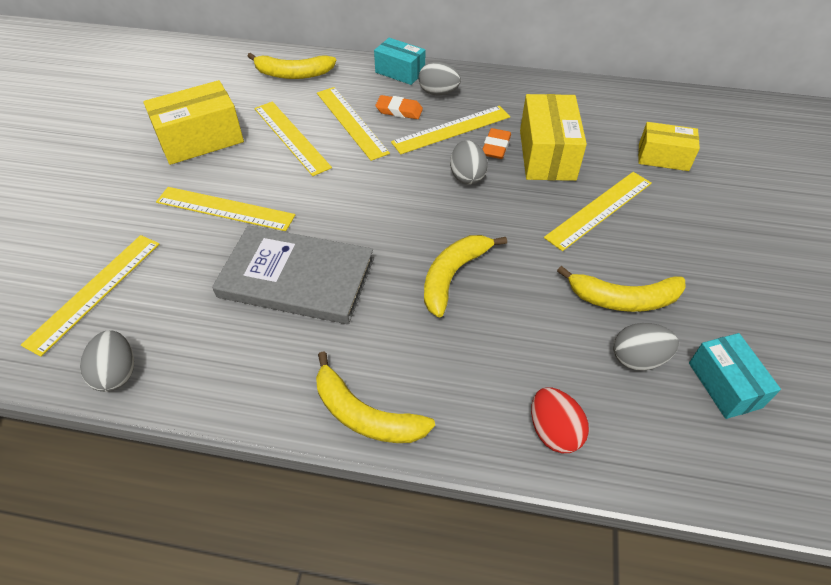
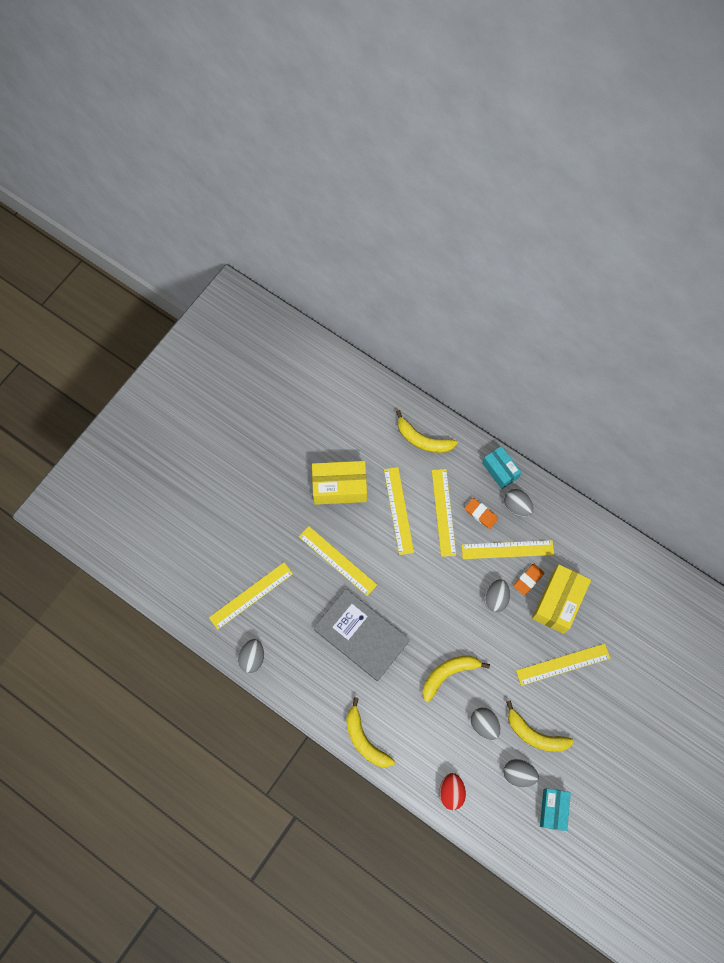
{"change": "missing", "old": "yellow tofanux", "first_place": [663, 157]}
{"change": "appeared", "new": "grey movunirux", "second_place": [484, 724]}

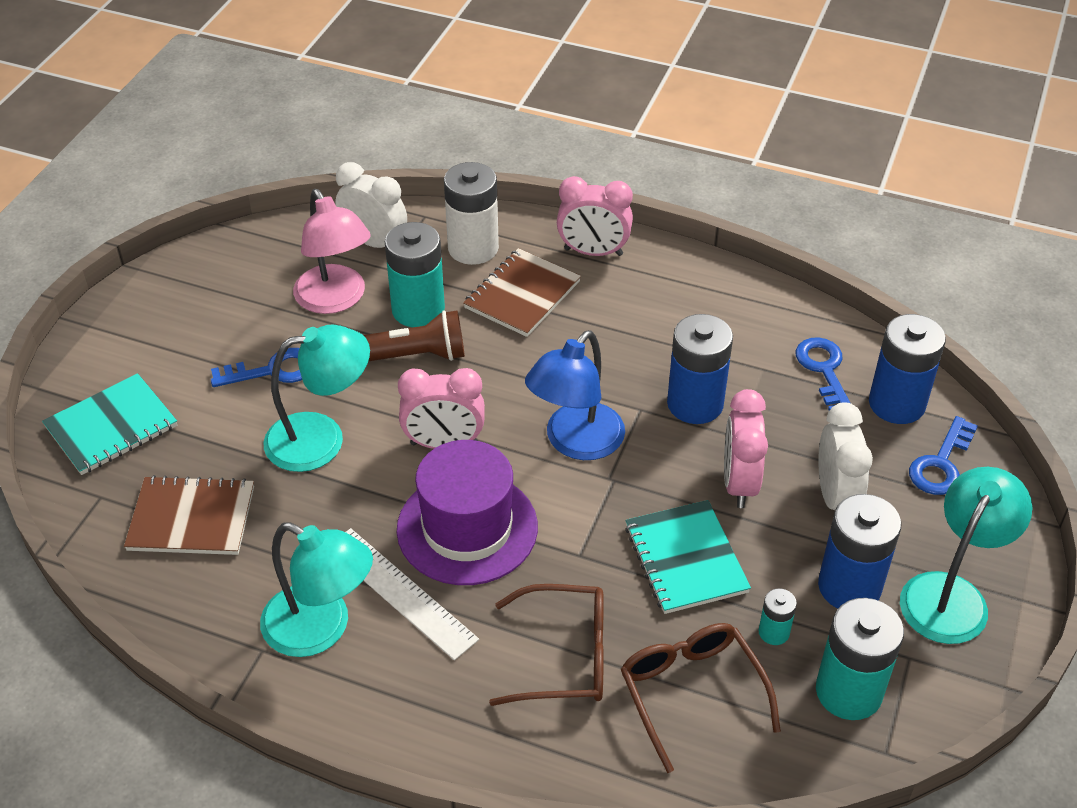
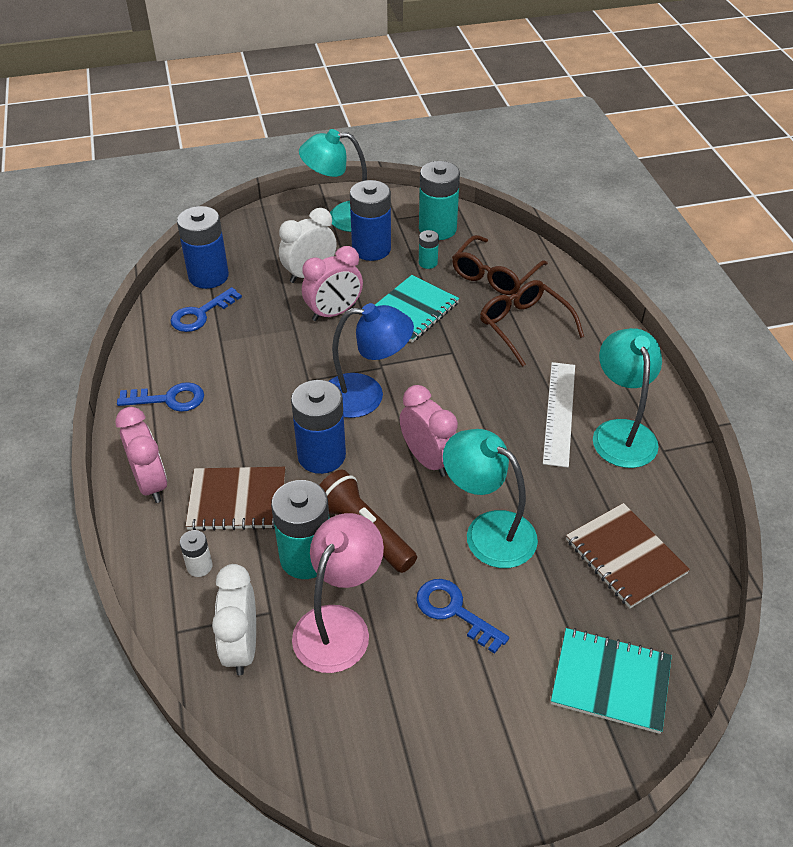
{"change": "missing", "old": "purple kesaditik", "first_place": [467, 528]}
{"change": "relocated", "old": "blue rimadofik", "first_place": [695, 404], "second_place": [321, 456]}
{"change": "relocated", "old": "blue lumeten", "first_place": [941, 464], "second_place": [169, 399]}
{"change": "size", "old": "white rimadofik", "first_place": [473, 248], "second_place": [199, 566], "factor": 0.48}

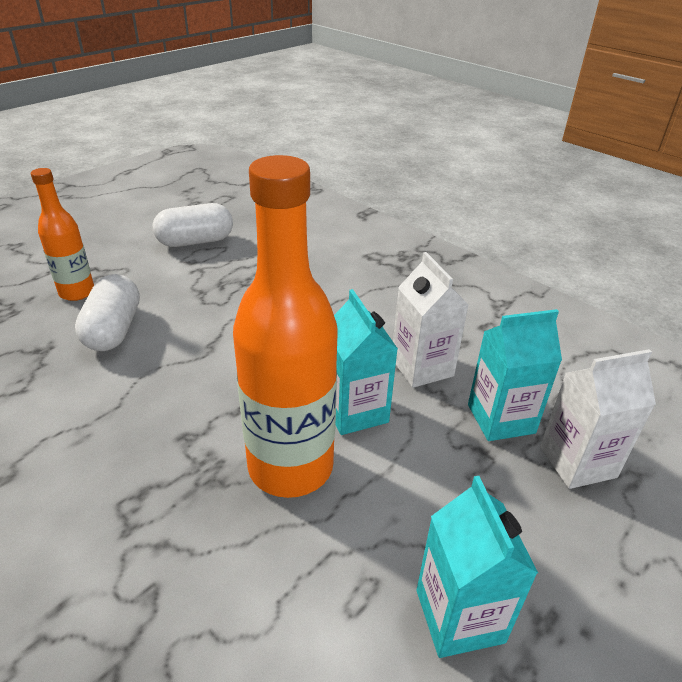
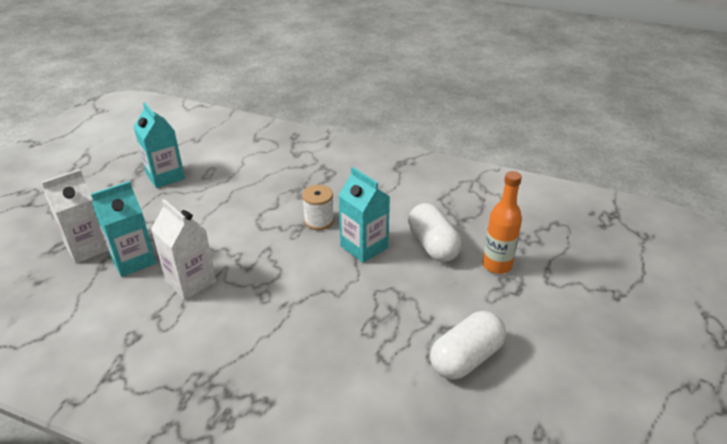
{"change": "missing", "old": "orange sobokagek", "first_place": [290, 467]}
{"change": "appeared", "new": "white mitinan", "second_place": [319, 221]}
{"change": "relocated", "old": "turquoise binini", "first_place": [355, 411], "second_place": [364, 247]}

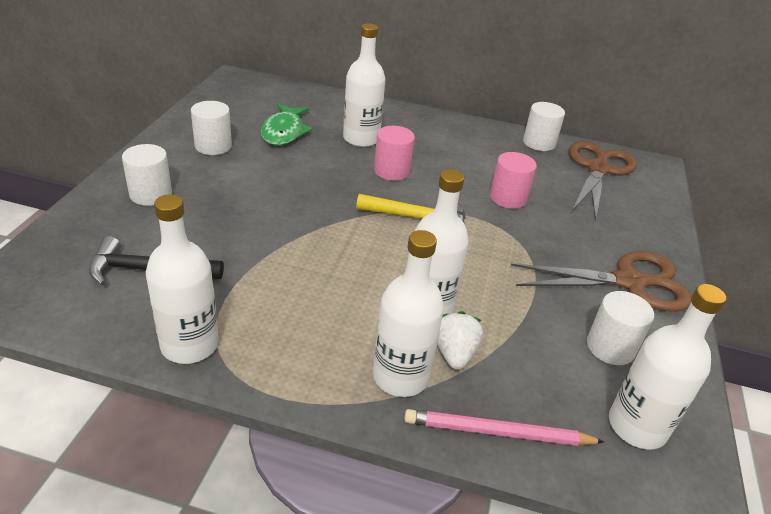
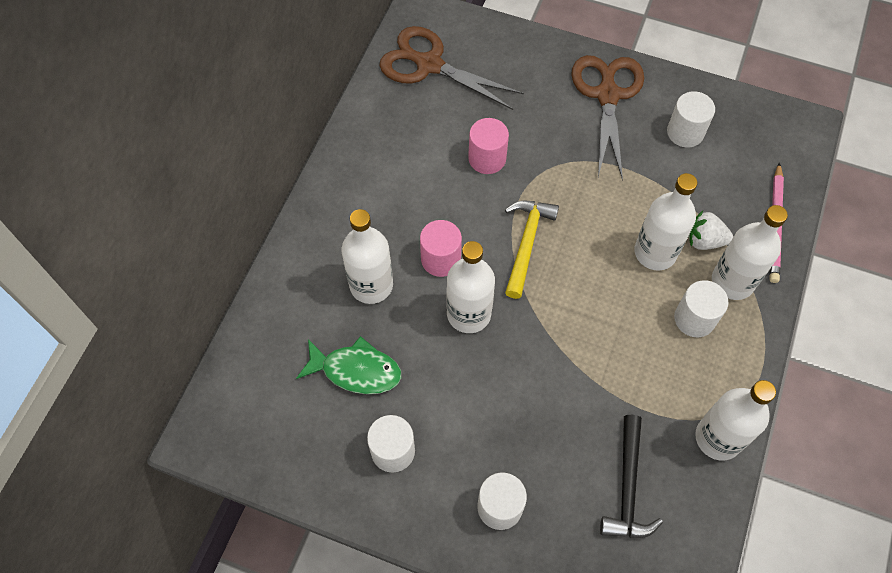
{"change": "relocated", "old": "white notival", "first_place": [539, 143], "second_place": [694, 318]}
{"change": "relocated", "old": "white sobokagek", "first_place": [637, 426], "second_place": [469, 314]}

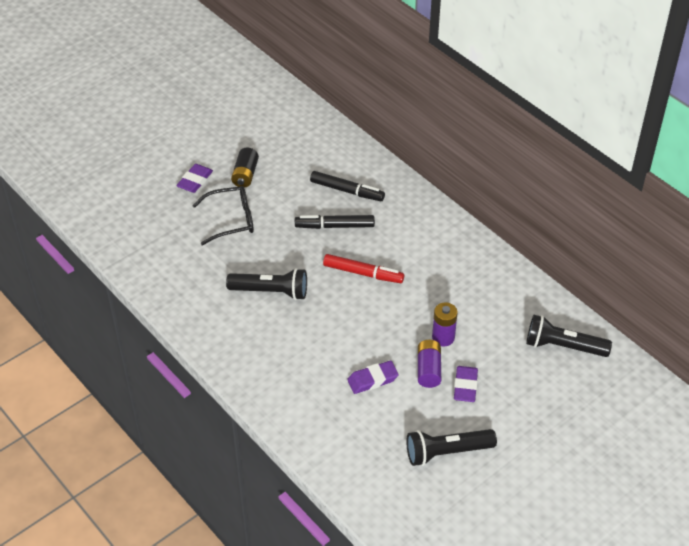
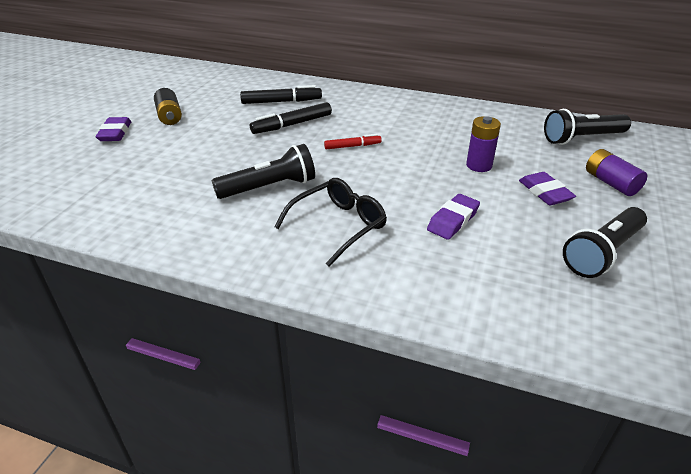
{"change": "relocated", "old": "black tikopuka", "first_place": [231, 220], "second_place": [339, 226]}
{"change": "relocated", "old": "purple rimadofik", "first_place": [428, 370], "second_place": [610, 183]}
{"change": "size", "old": "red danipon", "first_place": [363, 273], "second_place": [352, 146], "factor": 0.62}

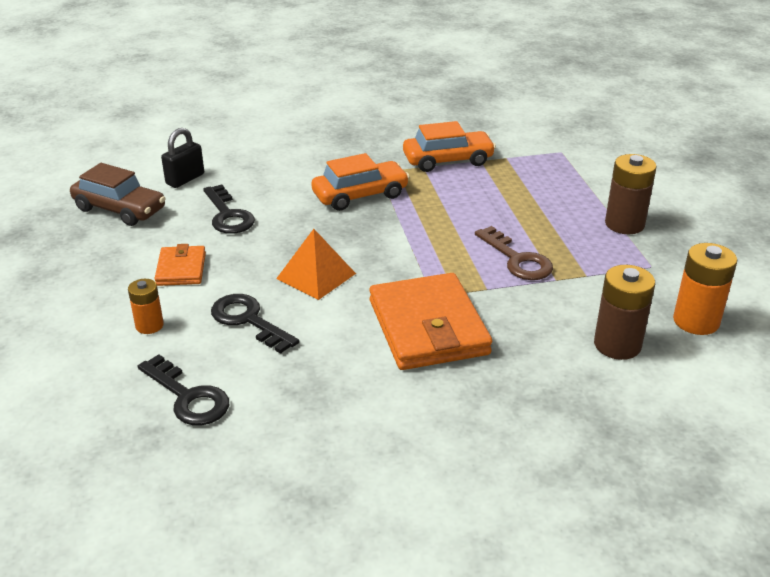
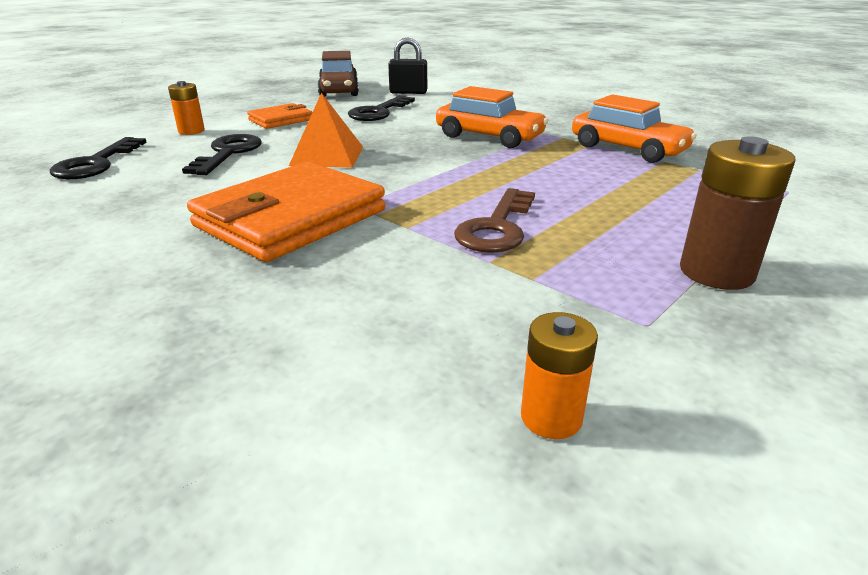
{"change": "missing", "old": "brown rimadofik", "first_place": [617, 345]}
{"change": "size", "old": "orange rimadofik", "first_place": [696, 321], "second_place": [551, 417], "factor": 0.61}

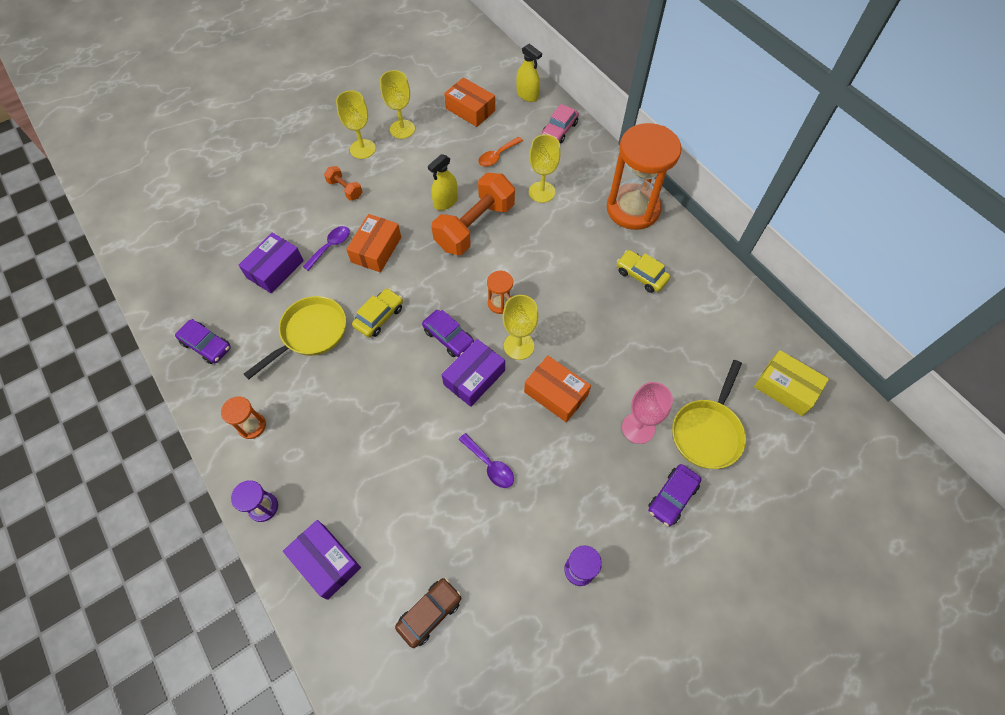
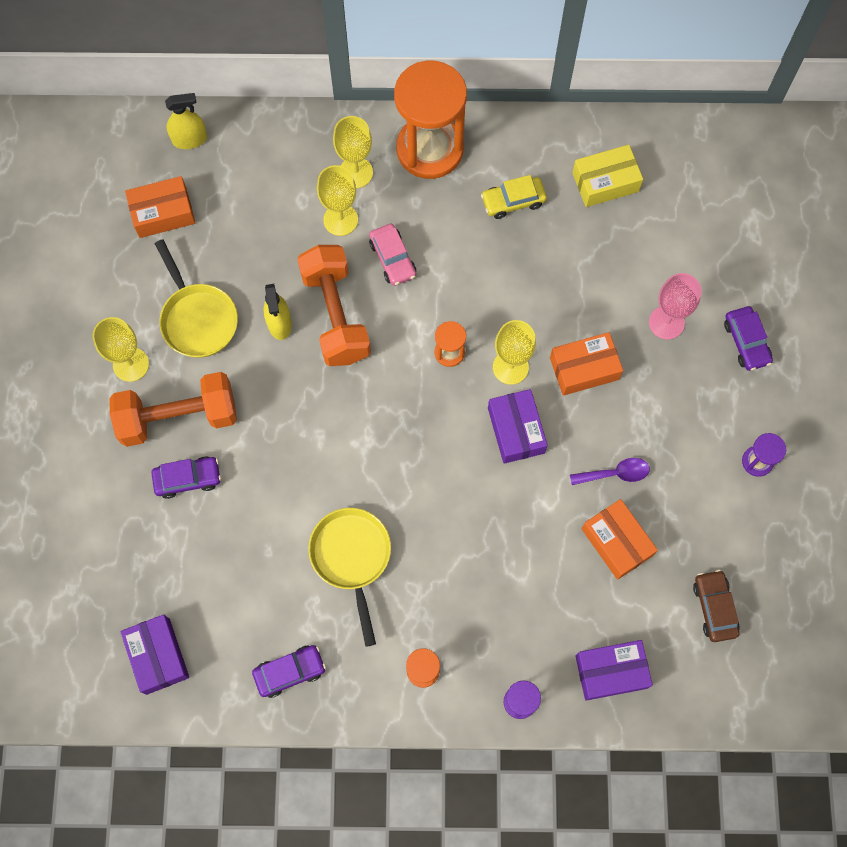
{"change": "missing", "old": "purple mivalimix", "first_place": [330, 246]}
{"change": "missing", "old": "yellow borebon", "first_place": [379, 317]}
{"change": "missing", "old": "orange mivalimix", "first_place": [497, 156]}
{"change": "relocated", "old": "purple tofanux", "first_place": [275, 269], "second_place": [158, 656]}
{"change": "relocated", "old": "orange tofanux", "first_place": [376, 249], "second_place": [616, 542]}
{"change": "relocated", "old": "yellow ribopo", "first_place": [402, 129], "second_place": [355, 172]}
{"change": "relocated", "old": "purple borebon", "first_place": [448, 337], "second_place": [188, 479]}
{"change": "relocated", "old": "pink borebon", "first_place": [559, 130], "second_place": [392, 259]}
{"change": "relocated", "old": "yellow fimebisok", "first_place": [707, 432], "second_place": [197, 319]}
{"change": "relocated", "old": "yellow tofanux", "first_place": [785, 388], "second_place": [605, 182]}
{"change": "size", "old": "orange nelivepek", "first_place": [345, 189], "second_place": [178, 417], "factor": 2.15}

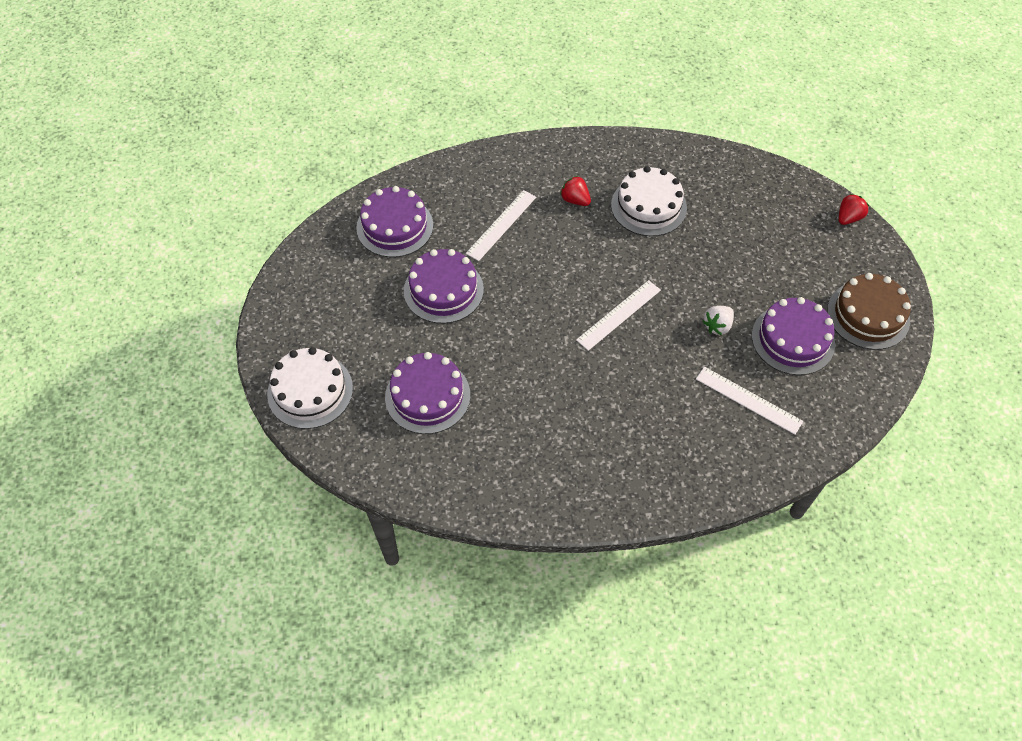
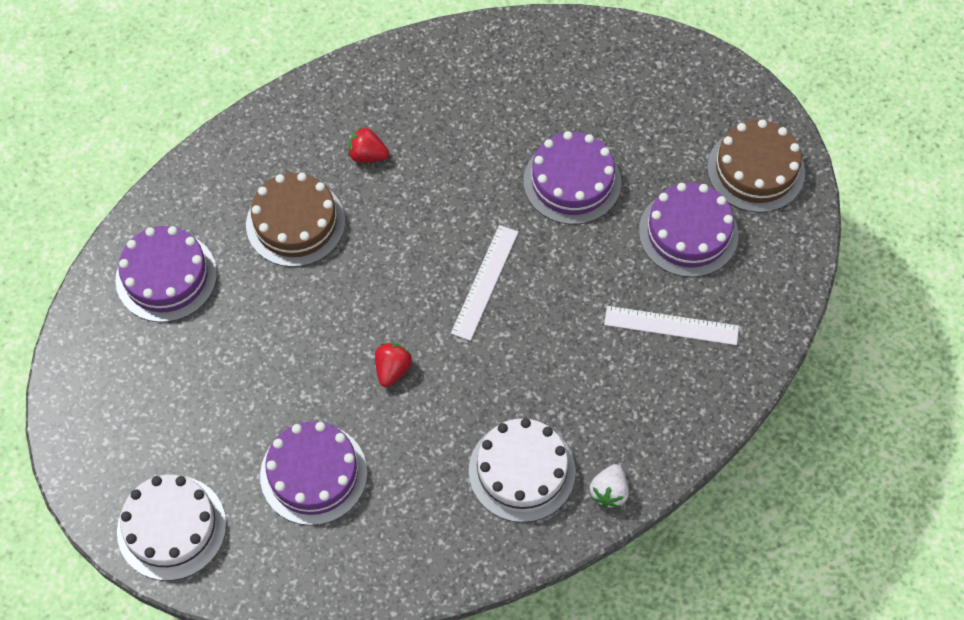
{"change": "relocated", "old": "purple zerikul", "first_place": [443, 290], "second_place": [572, 181]}
{"change": "relocated", "old": "white zerikul", "first_place": [648, 206], "second_place": [522, 471]}
{"change": "relocated", "old": "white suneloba", "first_place": [717, 326], "second_place": [609, 492]}
{"change": "relocated", "old": "red suneloba", "first_place": [848, 218], "second_place": [392, 369]}
{"change": "exchanged", "old": "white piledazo", "new": "brown zerikul", "first_place": [501, 225], "second_place": [295, 223]}

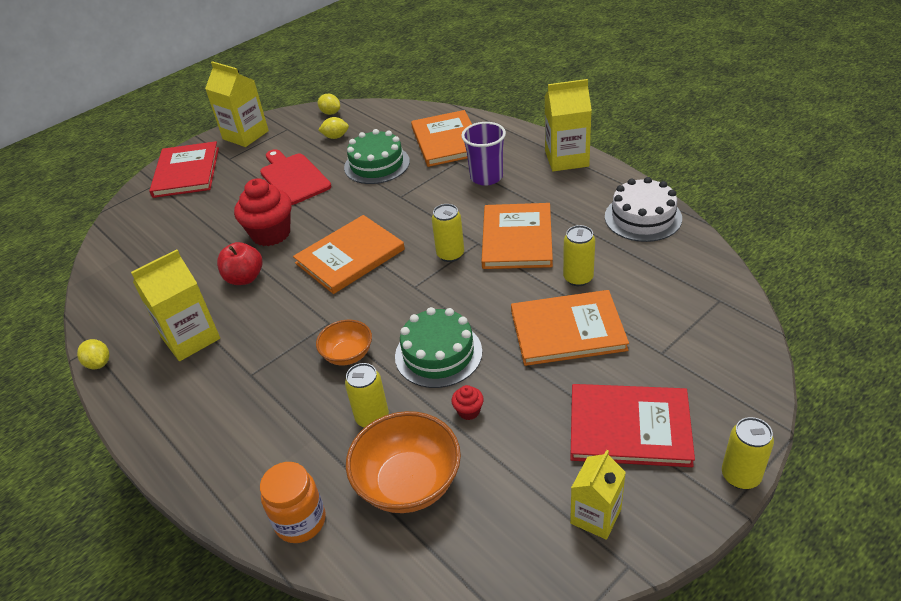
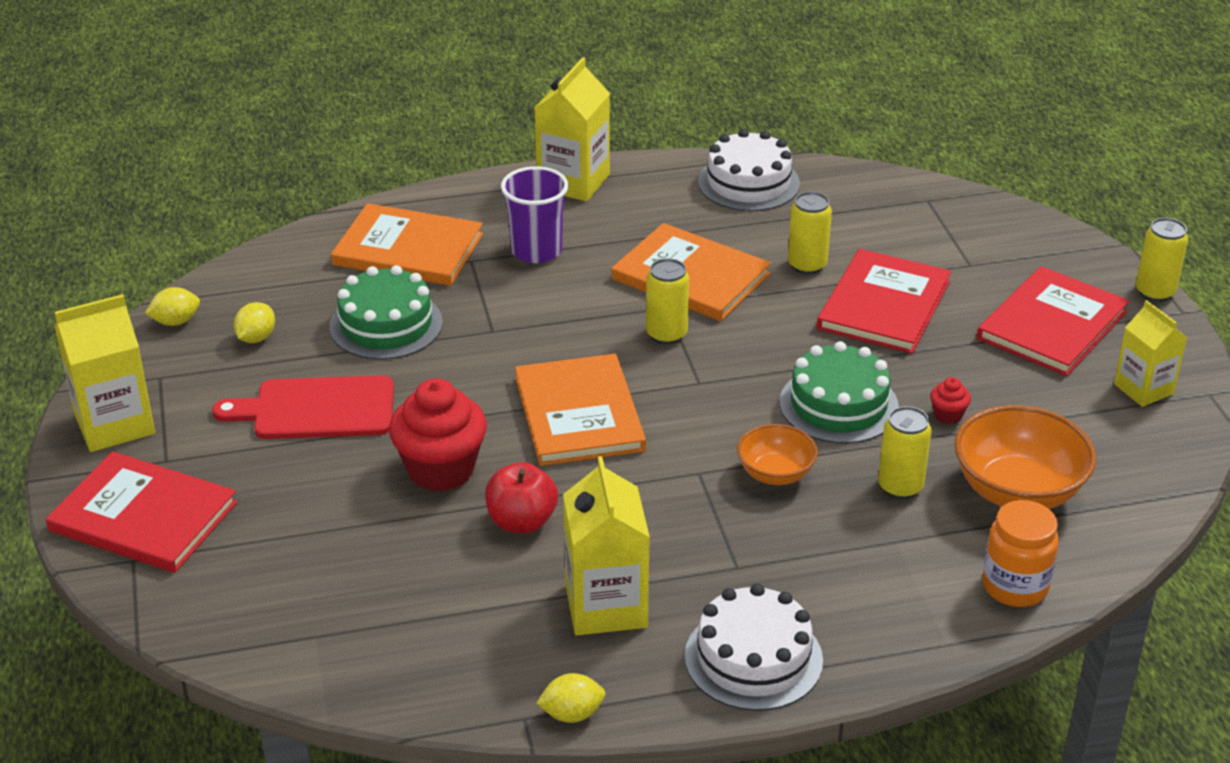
{"change": "appeared", "new": "white zerikul", "second_place": [753, 658]}
{"change": "colour", "old": "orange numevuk", "new": "red numevuk", "first_place": [567, 330], "second_place": [884, 305]}

